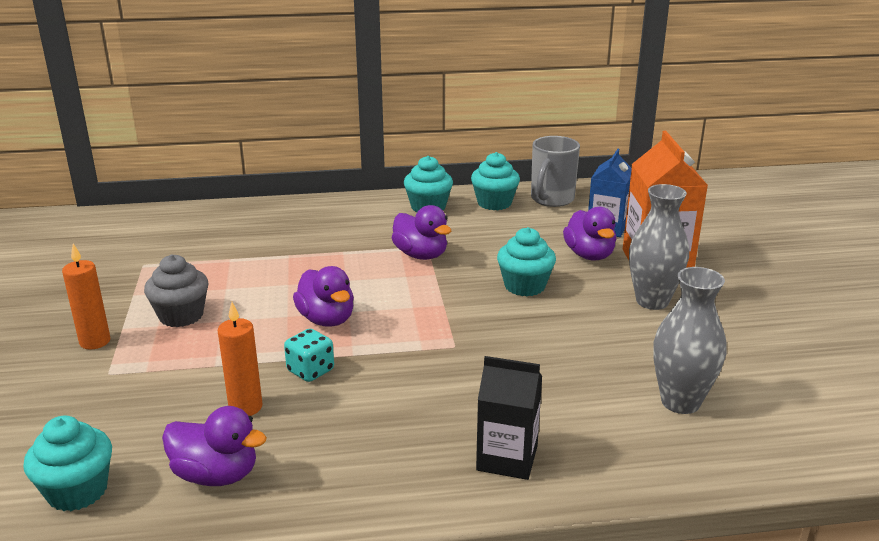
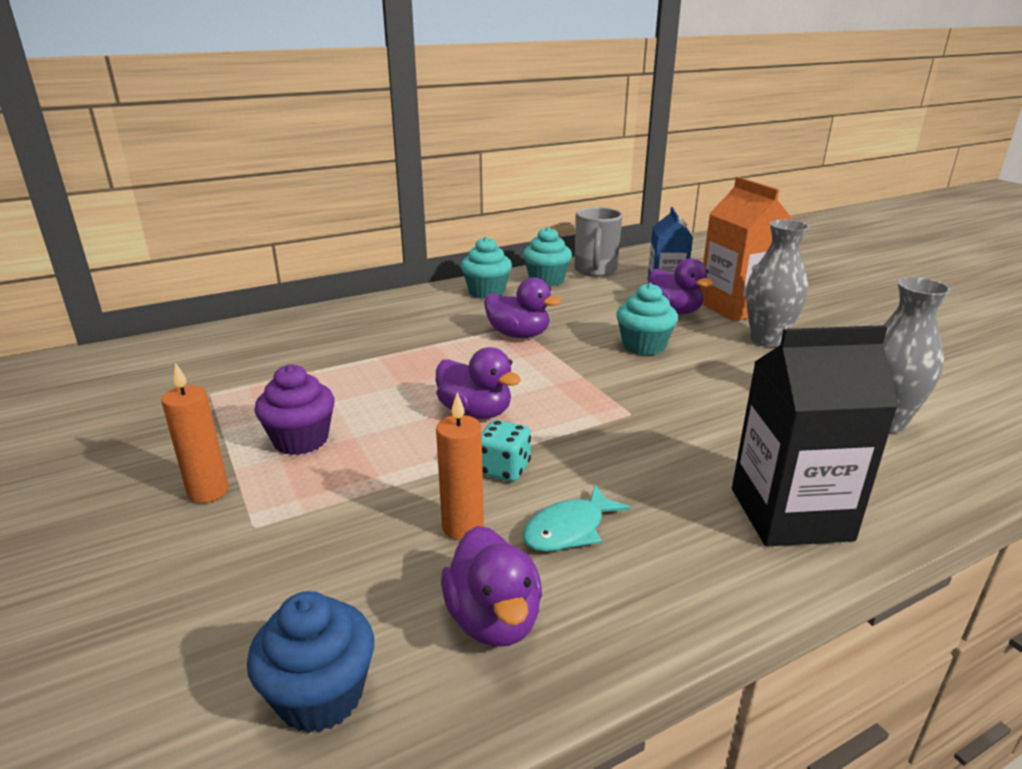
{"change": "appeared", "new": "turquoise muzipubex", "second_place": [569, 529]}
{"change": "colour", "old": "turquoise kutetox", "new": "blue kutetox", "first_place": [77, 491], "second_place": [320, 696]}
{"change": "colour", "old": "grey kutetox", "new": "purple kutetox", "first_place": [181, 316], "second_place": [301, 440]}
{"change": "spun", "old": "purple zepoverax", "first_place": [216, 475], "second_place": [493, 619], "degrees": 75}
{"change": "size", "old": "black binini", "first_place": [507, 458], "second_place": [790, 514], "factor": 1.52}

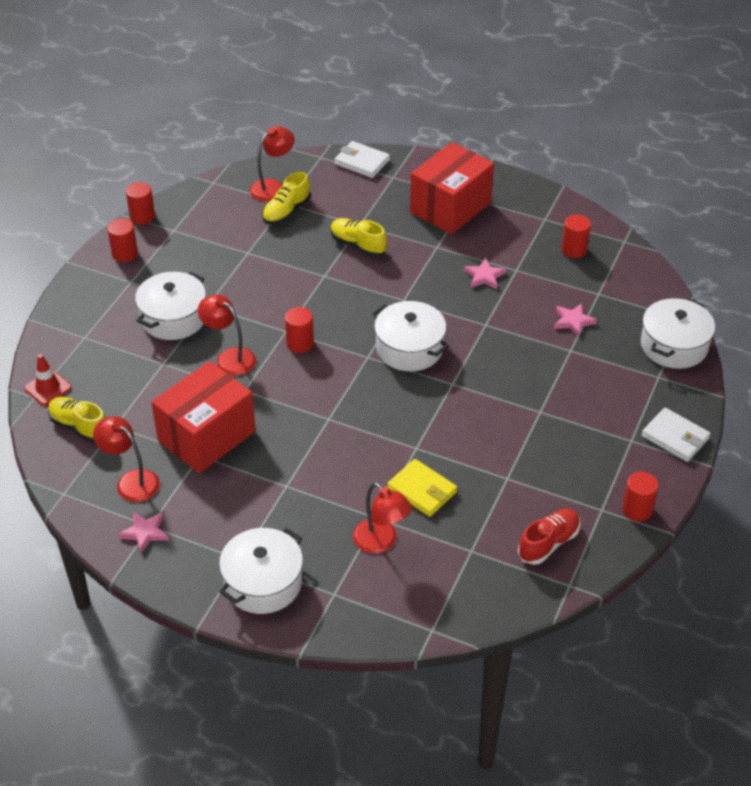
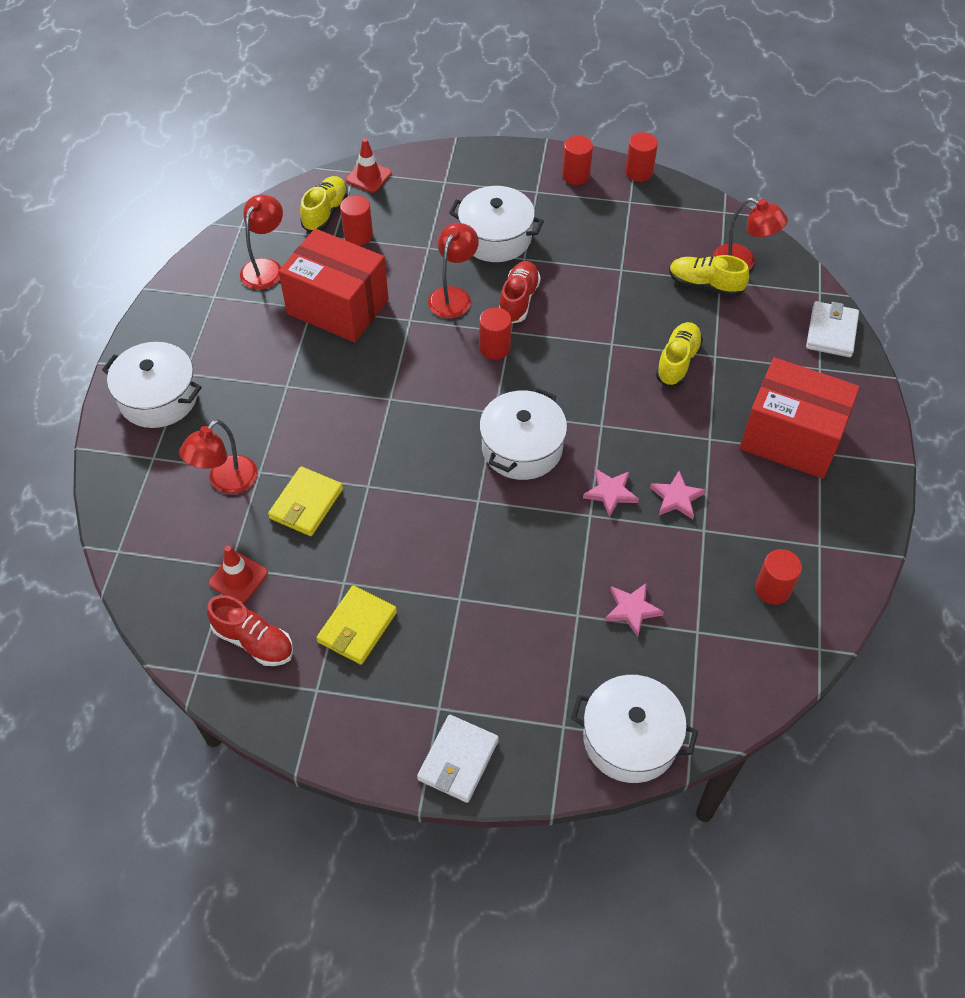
{"change": "appeared", "new": "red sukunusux", "second_place": [238, 578]}
{"change": "appeared", "new": "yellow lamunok", "second_place": [357, 627]}
{"change": "appeared", "new": "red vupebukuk", "second_place": [518, 300]}
{"change": "relocated", "old": "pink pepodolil", "first_place": [145, 532], "second_place": [610, 493]}
{"change": "relocated", "old": "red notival", "first_place": [637, 510], "second_place": [358, 235]}

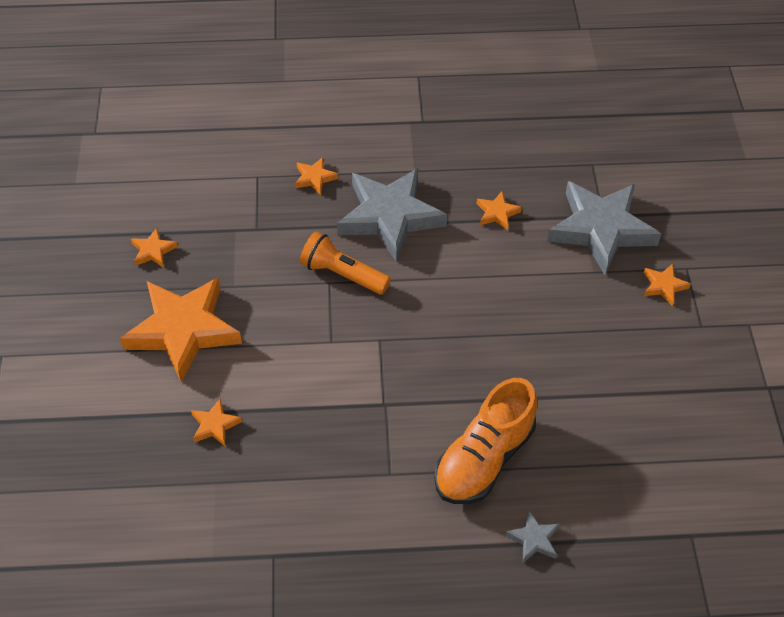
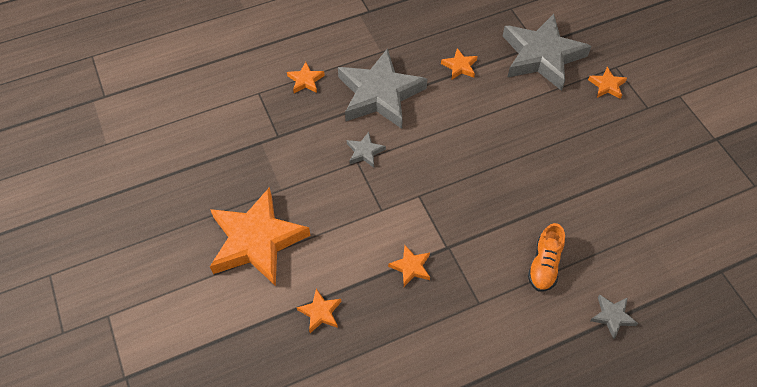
{"change": "relocated", "old": "orange pepodolil", "first_place": [153, 251], "second_place": [411, 267]}
{"change": "exchanged", "old": "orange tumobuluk", "new": "grey pepodolil", "first_place": [342, 274], "second_place": [365, 152]}
{"change": "size", "old": "orange vupebukuk", "first_place": [484, 459], "second_place": [544, 265], "factor": 0.59}

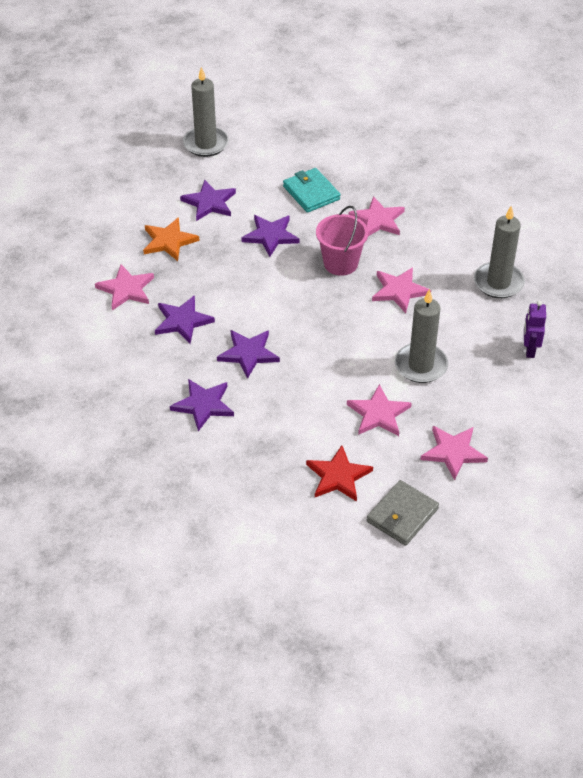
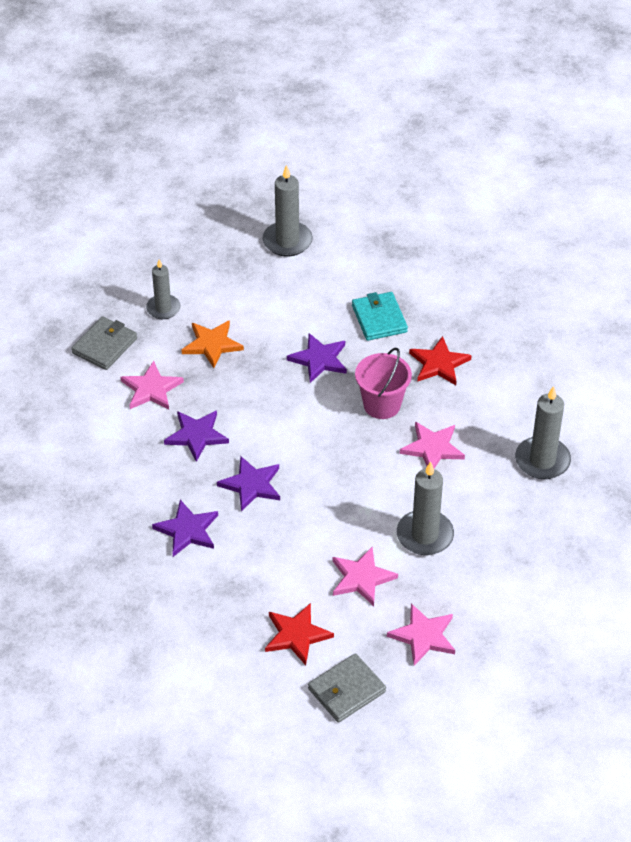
{"change": "missing", "old": "purple pepodolil", "first_place": [209, 202]}
{"change": "missing", "old": "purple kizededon", "first_place": [529, 350]}
{"change": "appeared", "new": "grey lamunok", "second_place": [105, 346]}
{"change": "appeared", "new": "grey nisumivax", "second_place": [163, 308]}
{"change": "colour", "old": "pink pepodolil", "new": "red pepodolil", "first_place": [377, 220], "second_place": [439, 363]}

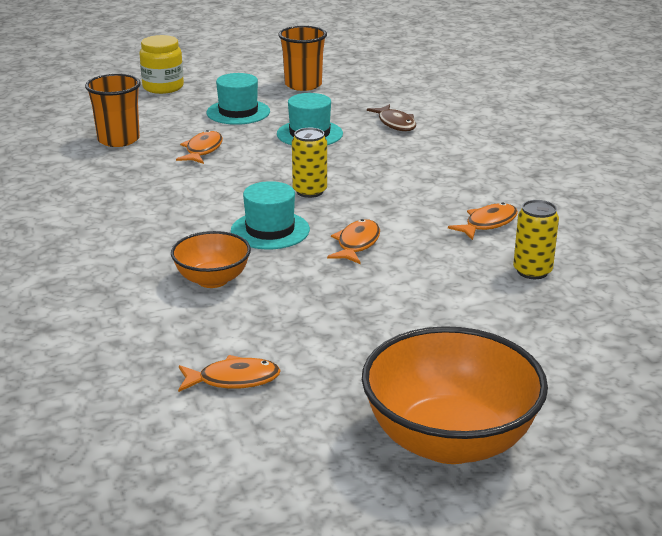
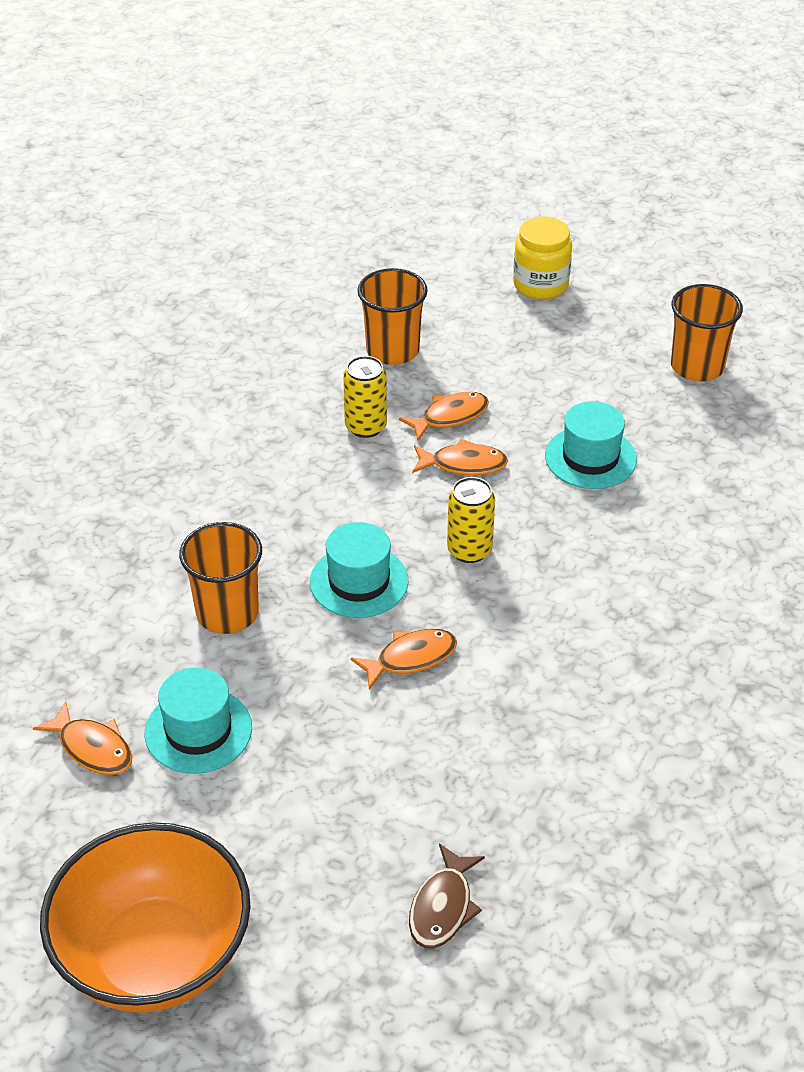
{"change": "relocated", "old": "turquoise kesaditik", "first_place": [238, 112], "second_place": [198, 730]}
{"change": "relocated", "old": "brown muzipubex", "first_place": [395, 123], "second_place": [443, 907]}
{"change": "relocated", "old": "orange muzipubex", "first_place": [488, 223], "second_place": [464, 464]}
{"change": "relocated", "old": "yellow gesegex", "first_place": [532, 271], "second_place": [365, 426]}
{"change": "exchanged", "old": "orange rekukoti", "new": "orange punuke", "first_place": [212, 280], "second_place": [227, 613]}

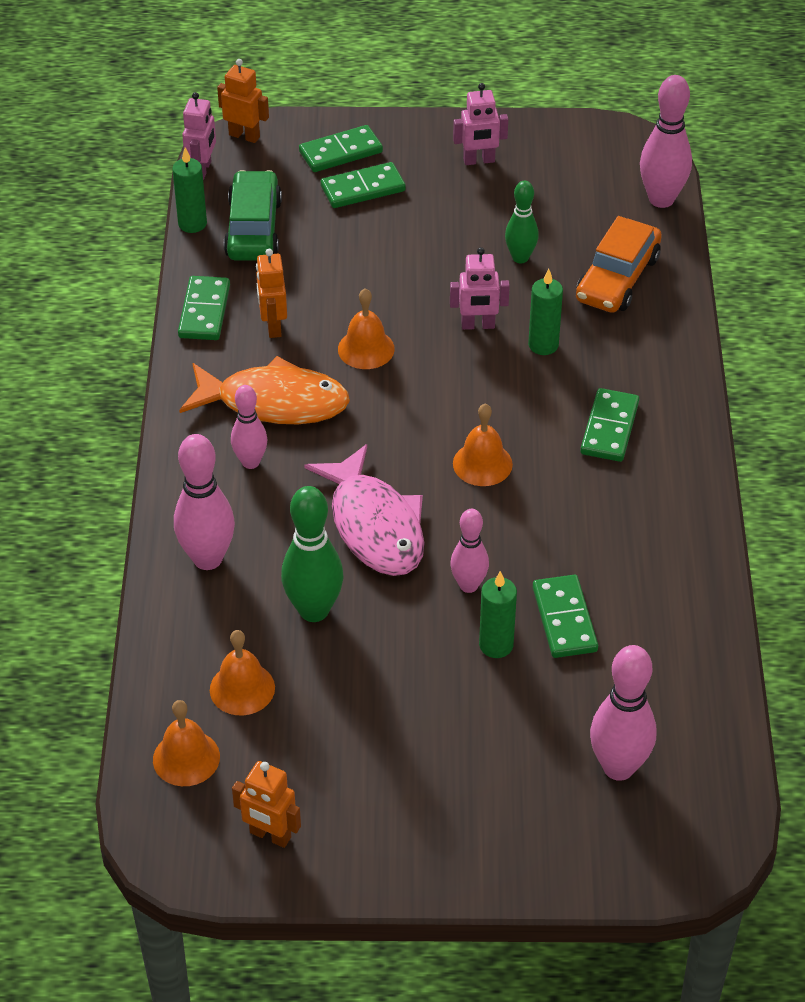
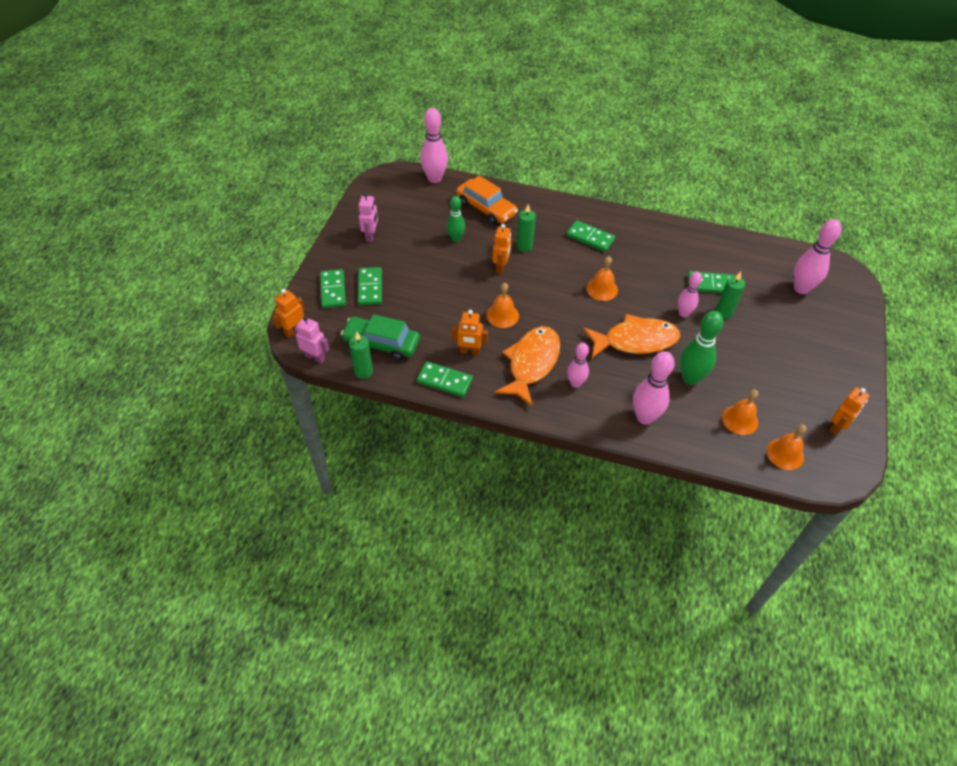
{"change": "colour", "old": "pink muzipubex", "new": "orange muzipubex", "first_place": [374, 525], "second_place": [635, 340]}
{"change": "colour", "old": "pink kizededon", "new": "orange kizededon", "first_place": [478, 325], "second_place": [501, 267]}

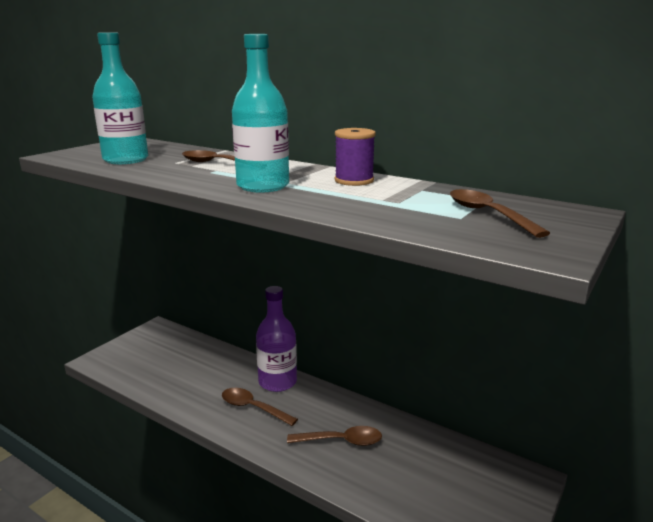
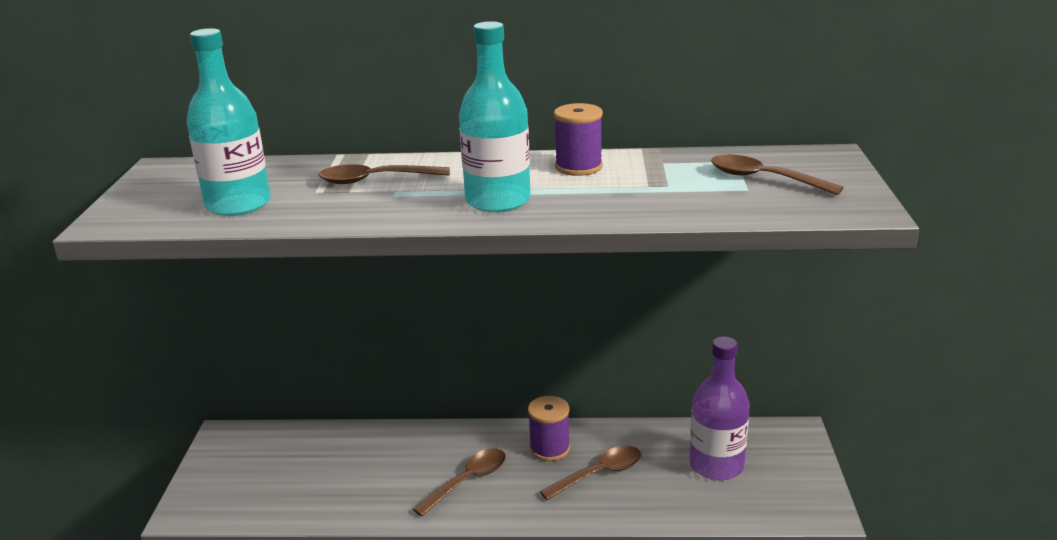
{"change": "appeared", "new": "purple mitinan", "second_place": [549, 448]}
{"change": "relocated", "old": "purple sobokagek", "first_place": [277, 382], "second_place": [716, 465]}
{"change": "spun", "old": "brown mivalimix", "first_place": [253, 408], "second_place": [468, 481], "degrees": 135}

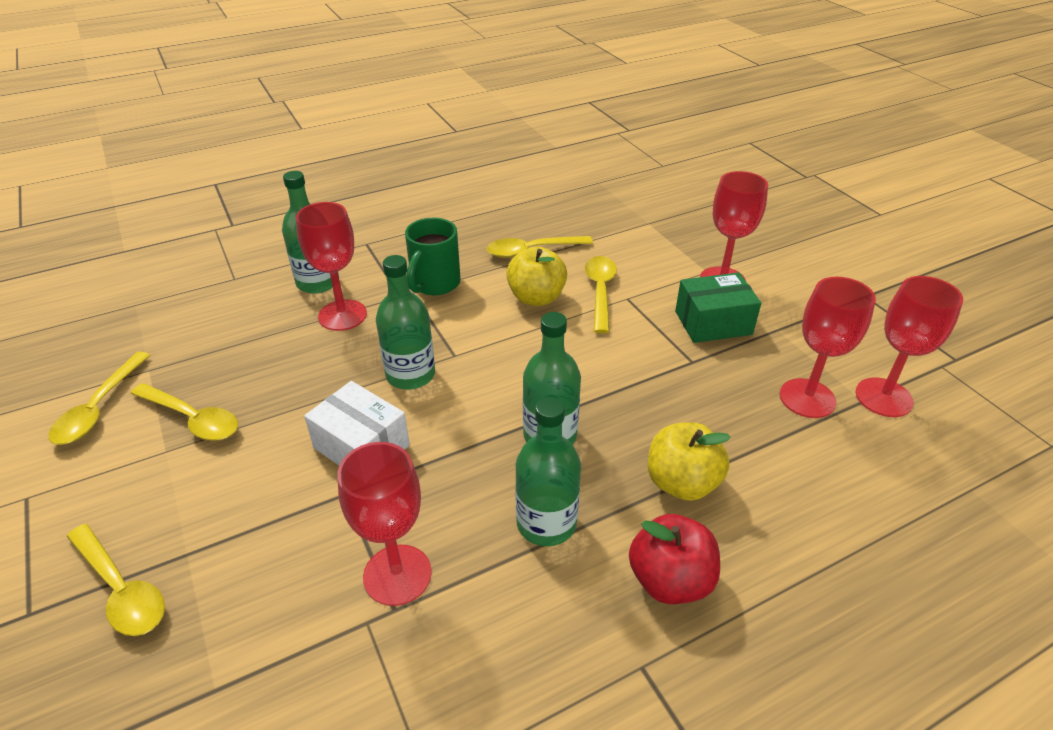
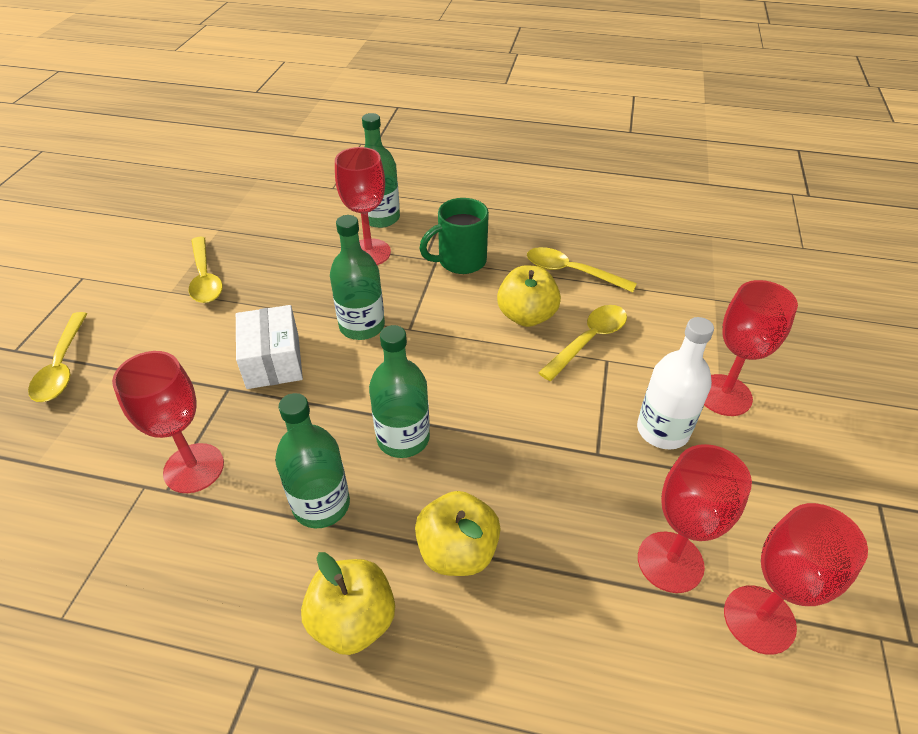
{"change": "missing", "old": "yellow mivalimix", "first_place": [99, 408]}
{"change": "exchanged", "old": "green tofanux", "new": "white sobokagek", "first_place": [713, 323], "second_place": [662, 430]}
{"change": "colour", "old": "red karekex", "new": "yellow karekex", "first_place": [670, 580], "second_place": [353, 621]}

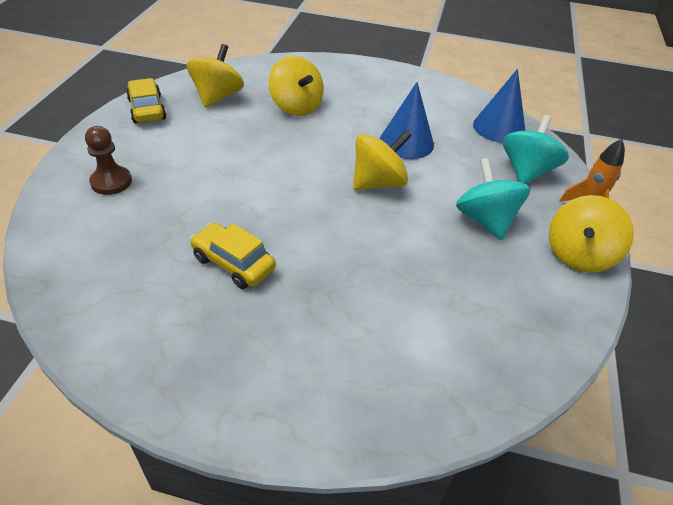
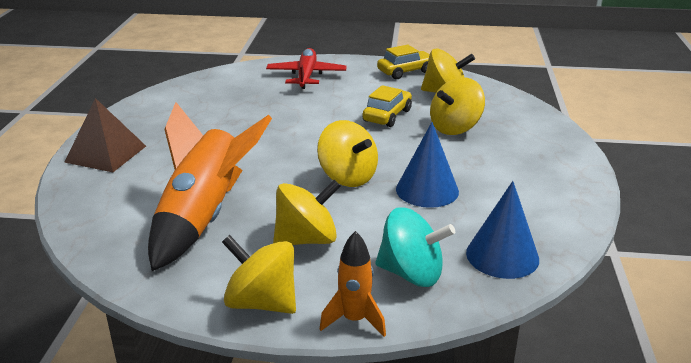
{"change": "appeared", "new": "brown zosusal", "second_place": [106, 154]}
{"change": "appeared", "new": "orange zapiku", "second_place": [204, 217]}
{"change": "relocated", "old": "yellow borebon", "first_place": [233, 263], "second_place": [387, 115]}
{"change": "exchanged", "old": "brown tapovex", "new": "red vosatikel", "first_place": [111, 182], "second_place": [306, 76]}
{"change": "colour", "old": "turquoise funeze", "new": "yellow funeze", "first_place": [485, 220], "second_place": [307, 239]}

